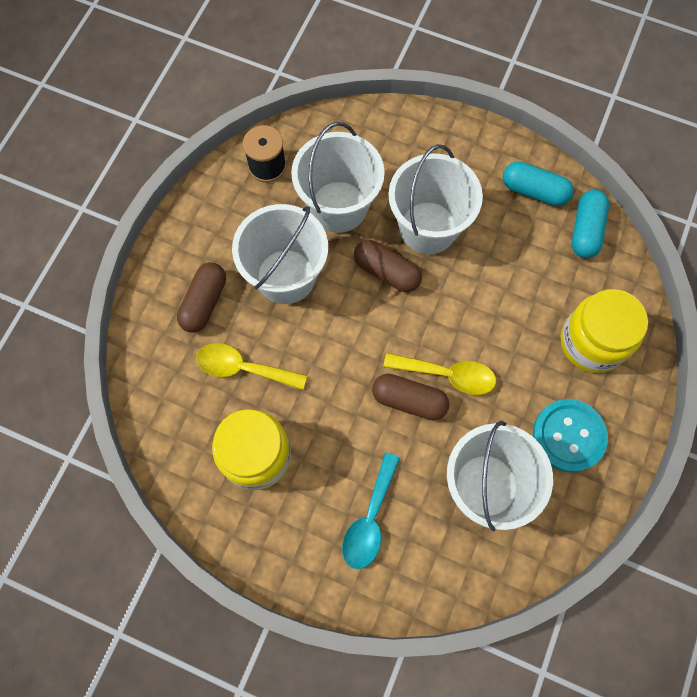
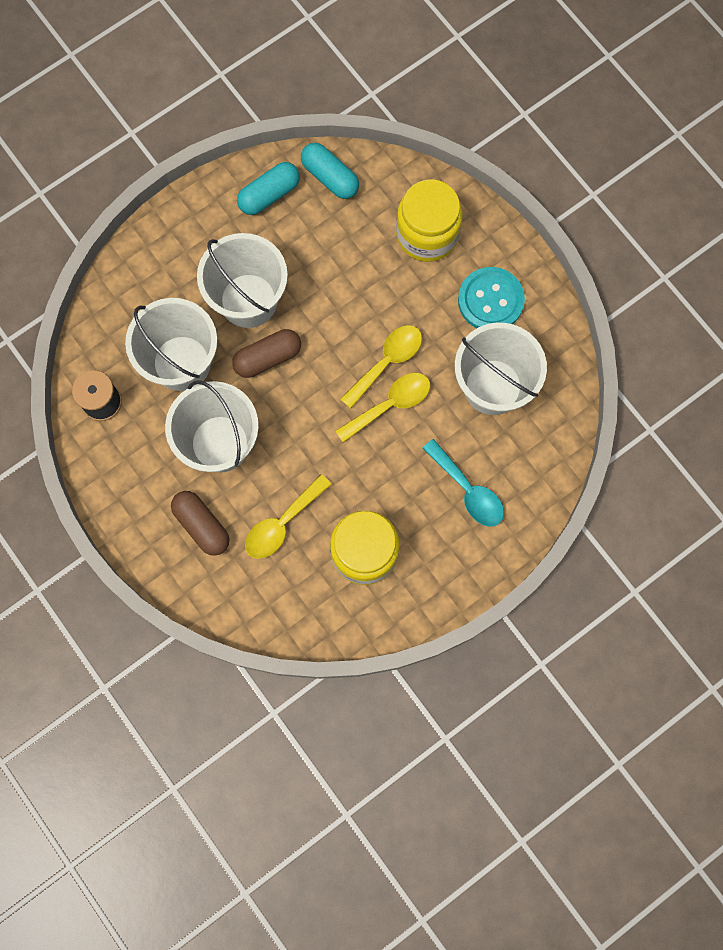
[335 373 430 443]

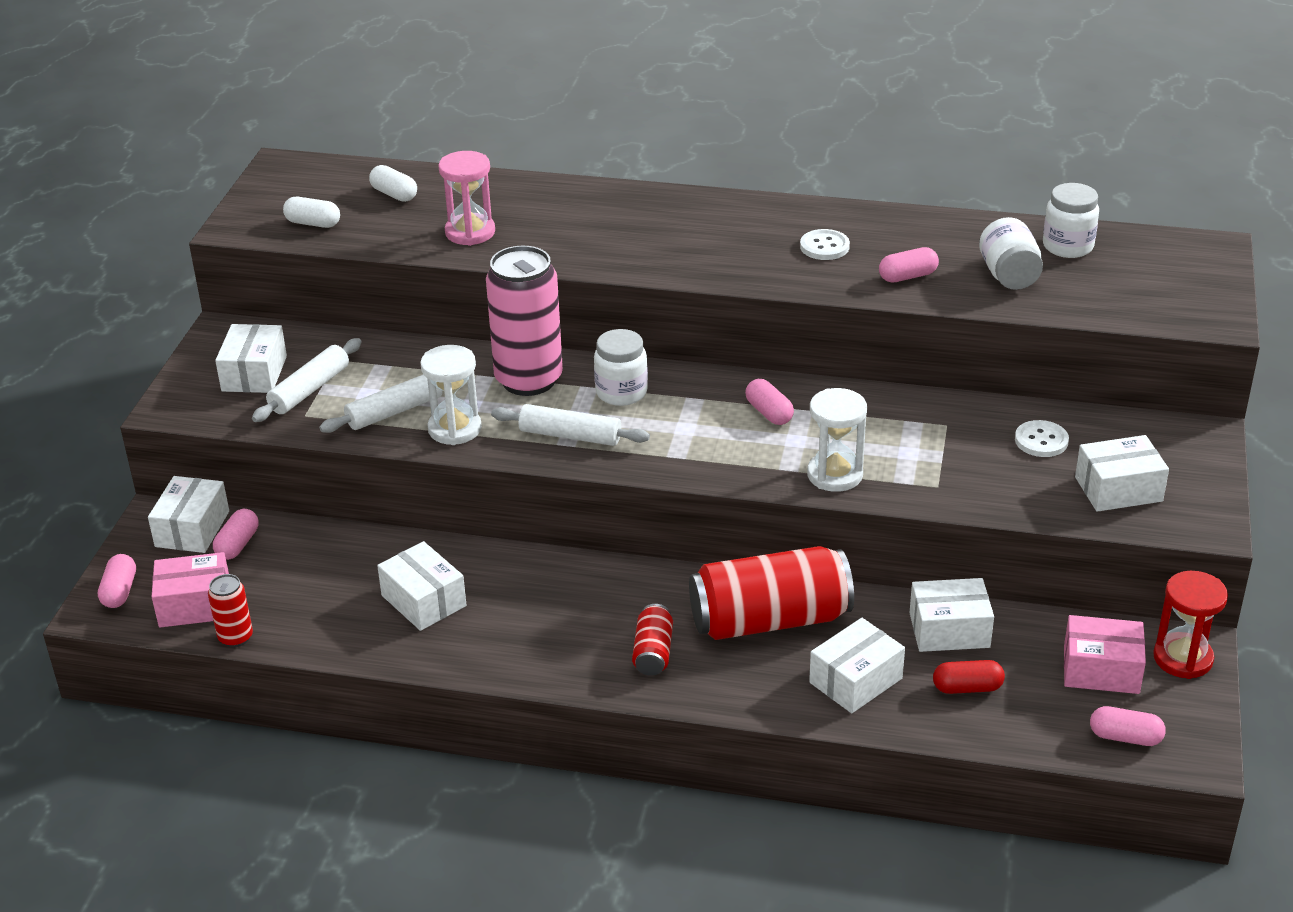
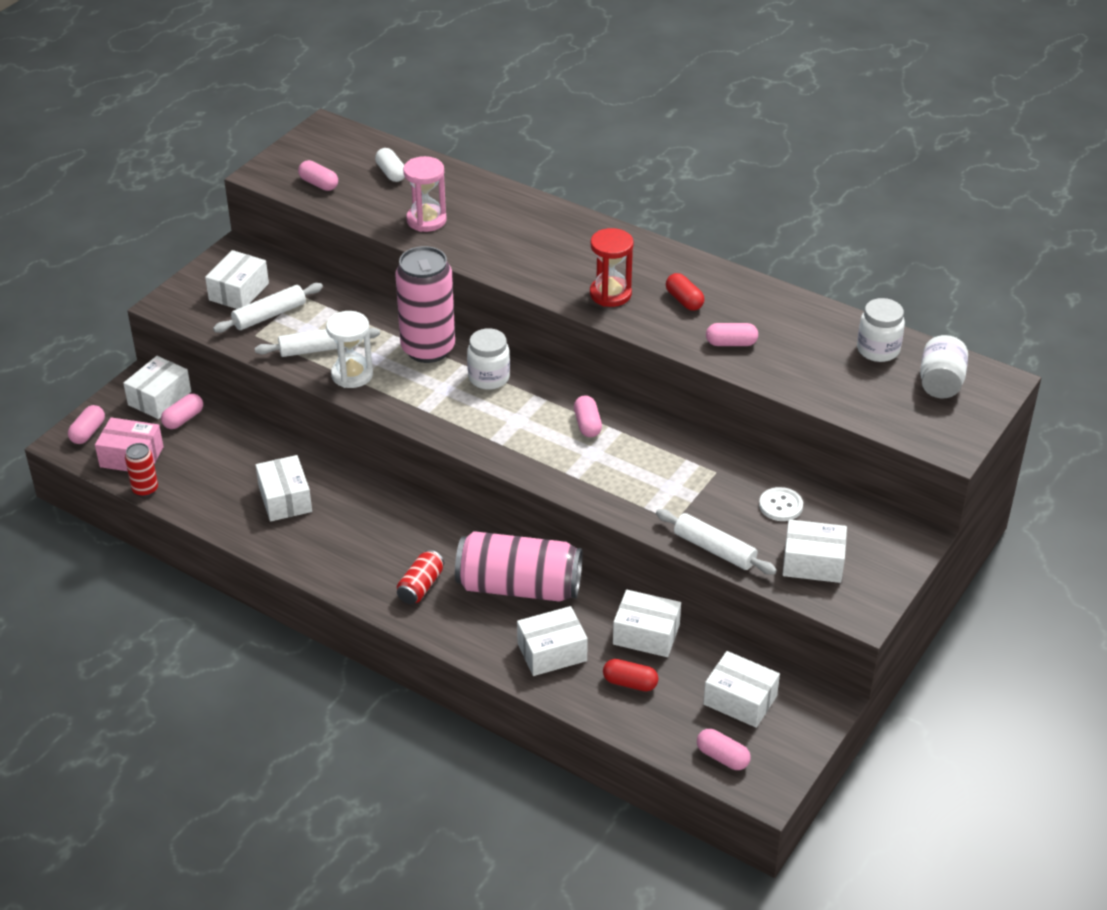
[807 388 867 492] (first image)
[656 509 777 575]
[920 335 968 398]
[590 228 634 307]
[666 273 704 311]
[298 160 338 191]
[455 531 583 602]
[703 651 780 728]

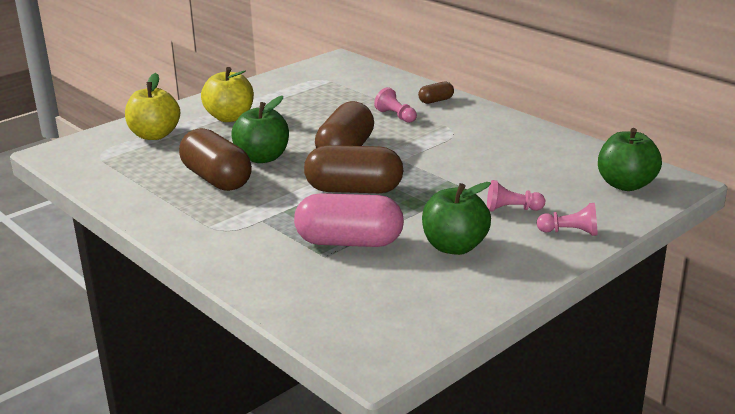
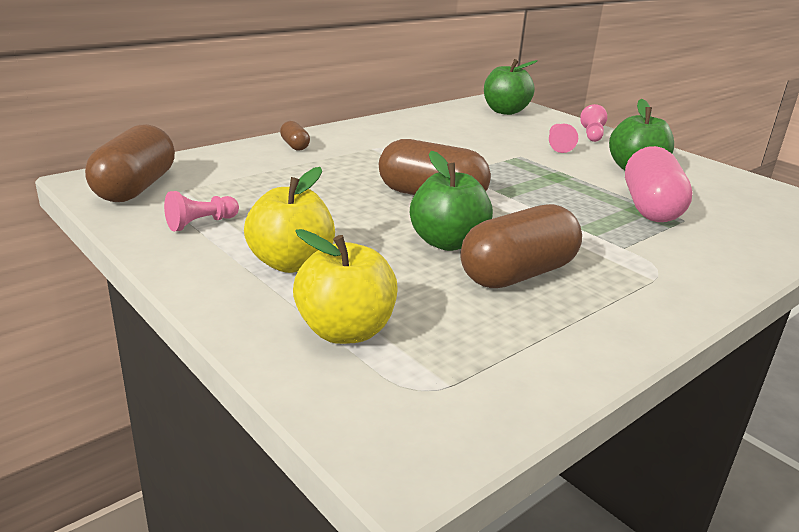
[85 124 175 202]
[164 191 239 231]

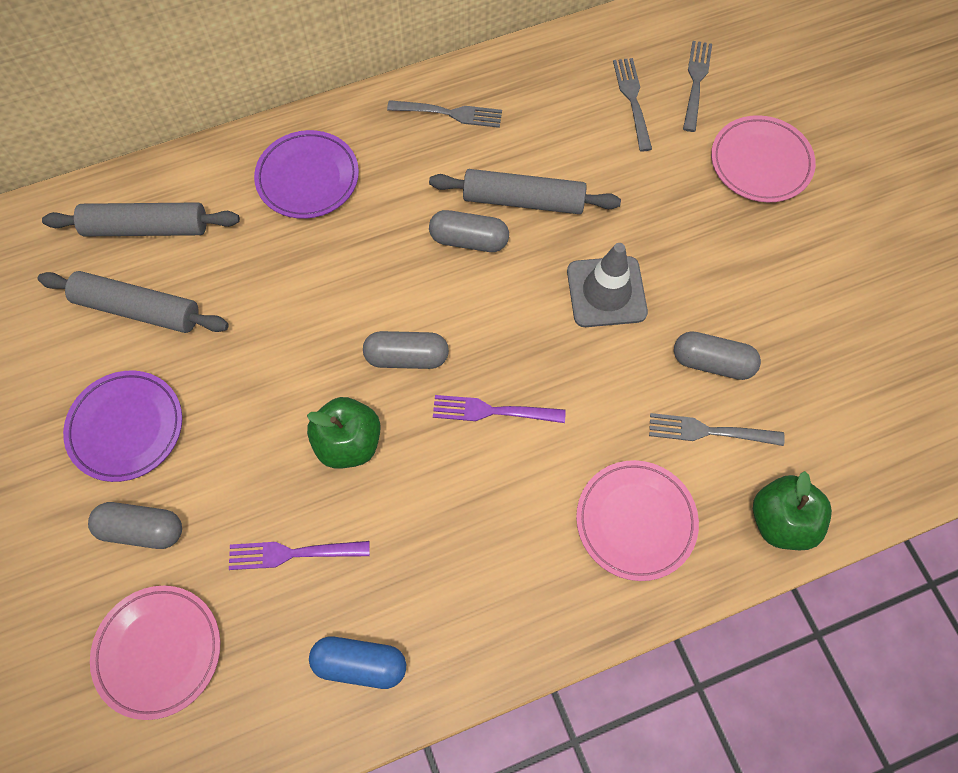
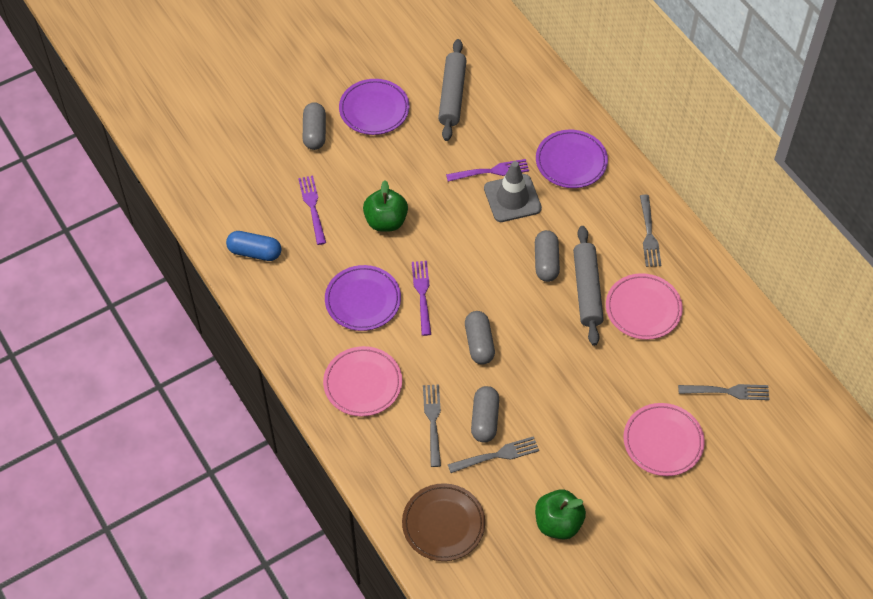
[42 202 240 236] (first image)
[325 265 401 331]
[402 483 485 561]
[446 159 529 182]
[606 273 683 340]
[465 311 495 364]
[484 161 542 222]
[448 436 539 473]
[535 489 586 540]
[226 231 281 261]

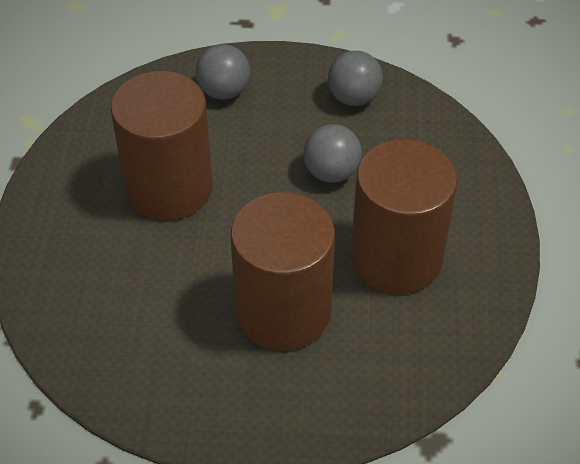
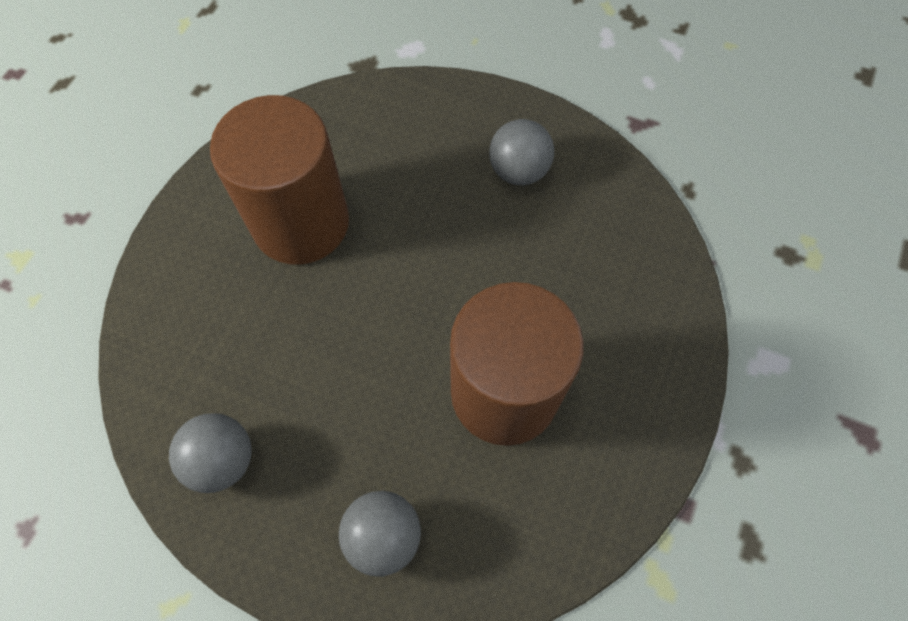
[230 192 335 351] (first image)
[489 119 554 185]

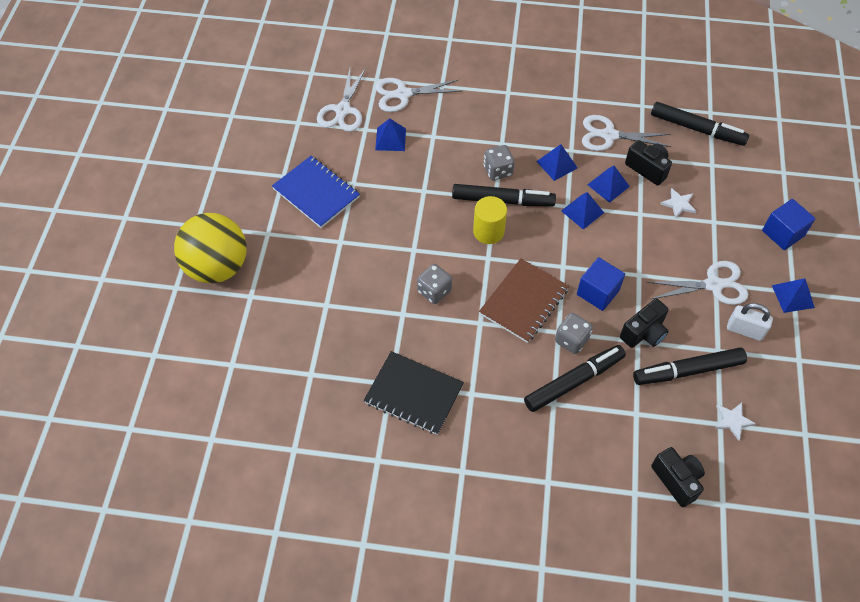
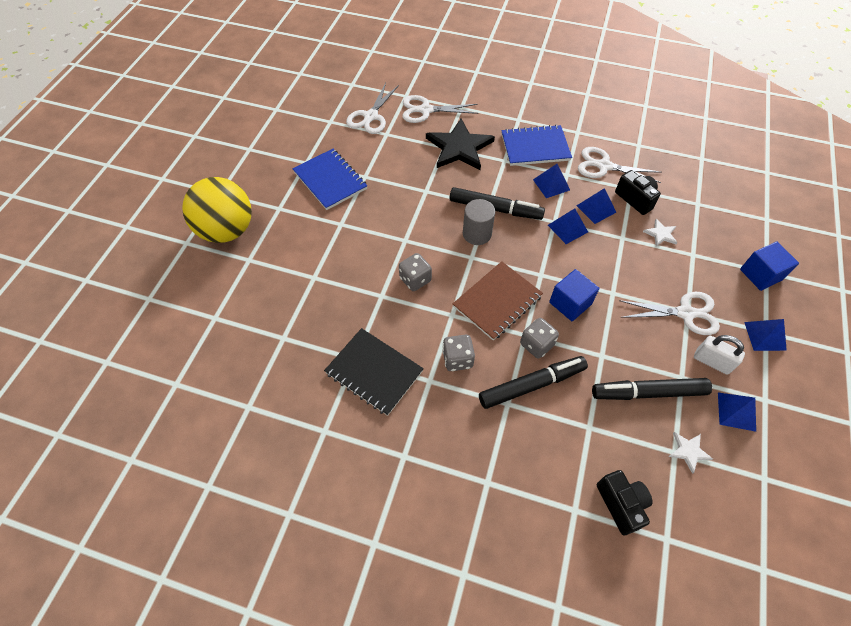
[620 298 669 348] (first image)
[651 102 749 146] (first image)
[426 119 495 170]
[501 125 572 166]
[718 392 756 432]
[442 335 475 371]
[463 199 495 245]

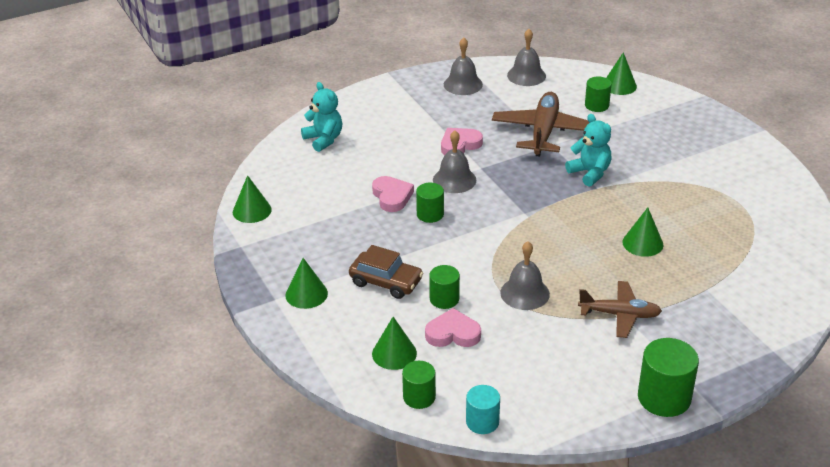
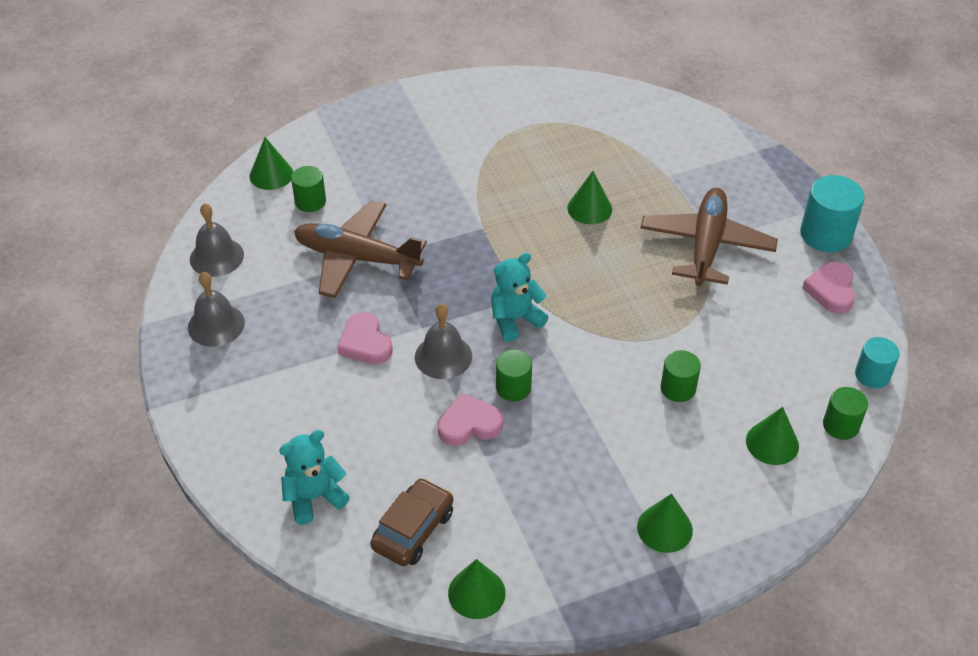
[500 241 550 310] (first image)
[370 478 453 566]
[802 262 855 313]
[491 253 548 342]
[800 175 865 252]
[640 188 778 286]

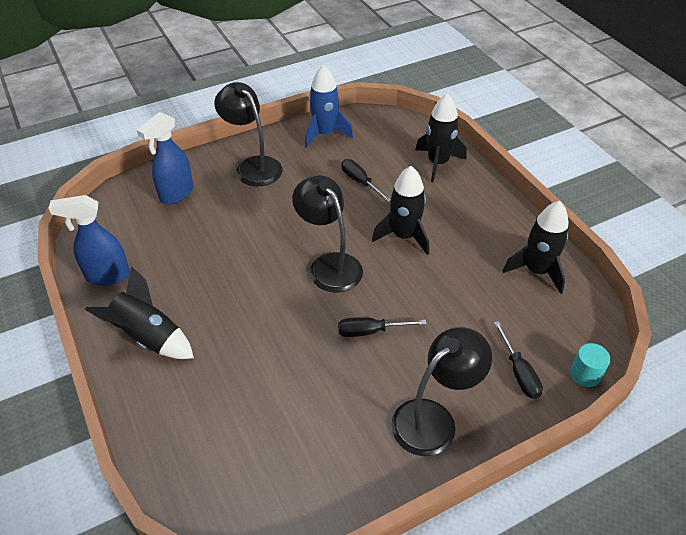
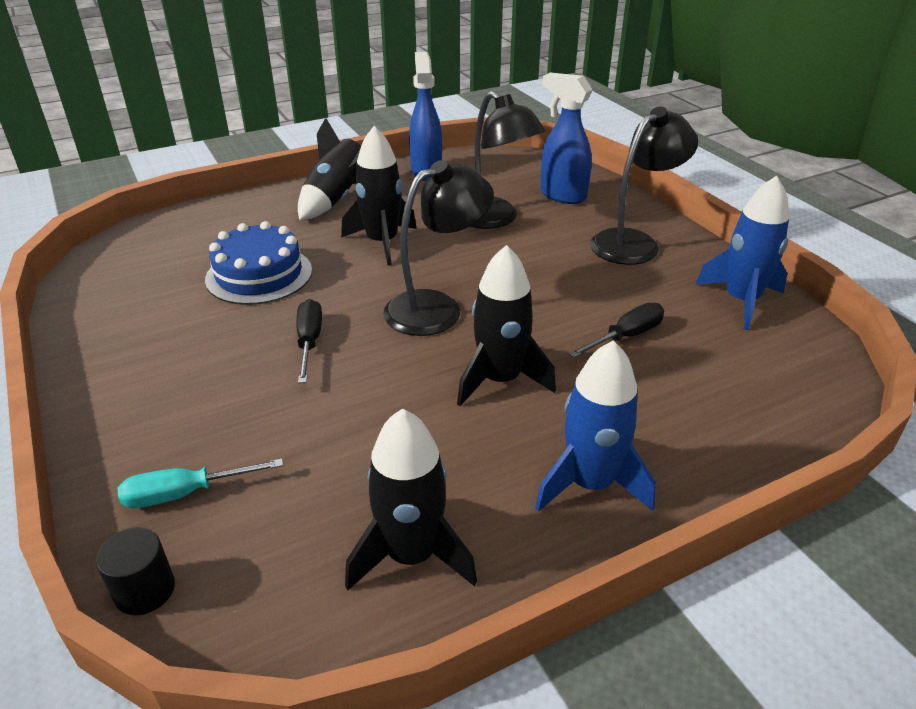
[205 221 312 305]
[535 340 656 512]
[470 91 545 229]
[341 126 417 266]
[118 458 283 508]
[96 527 175 615]

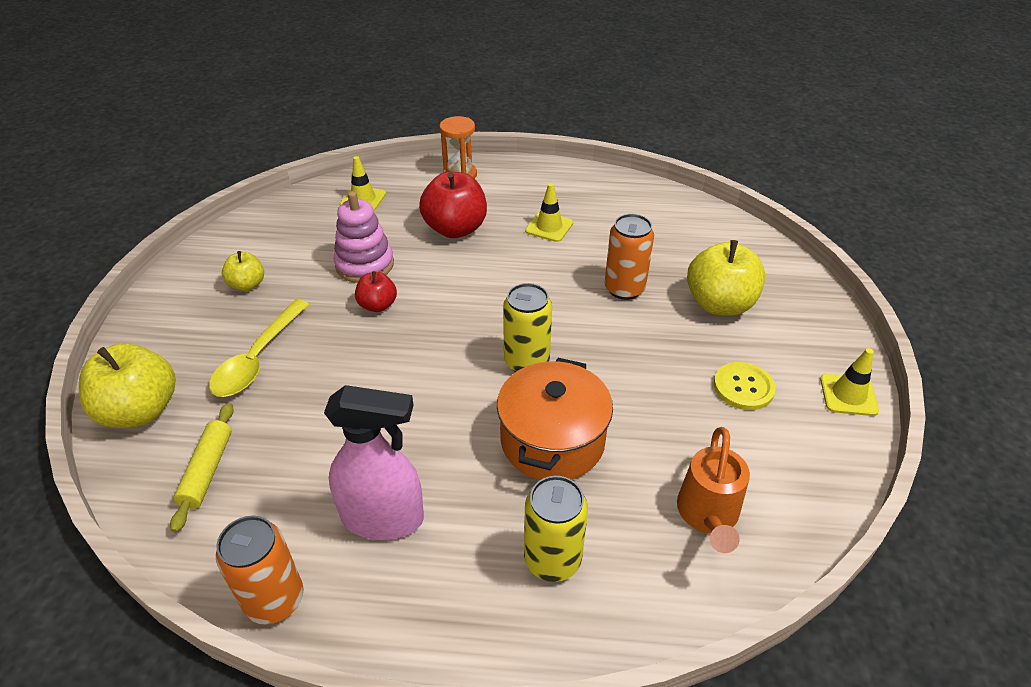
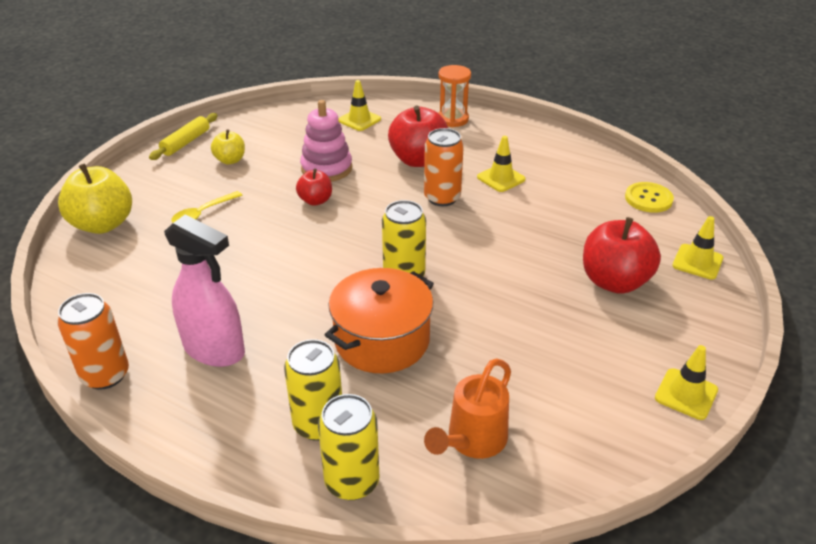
[318 394 379 500]
[672 216 723 280]
[149 113 218 160]
[424 128 464 206]
[625 182 674 213]
[583 217 661 294]
[171 191 242 223]

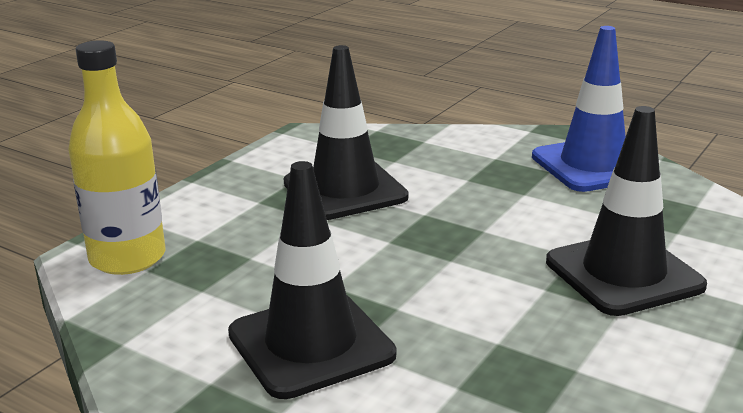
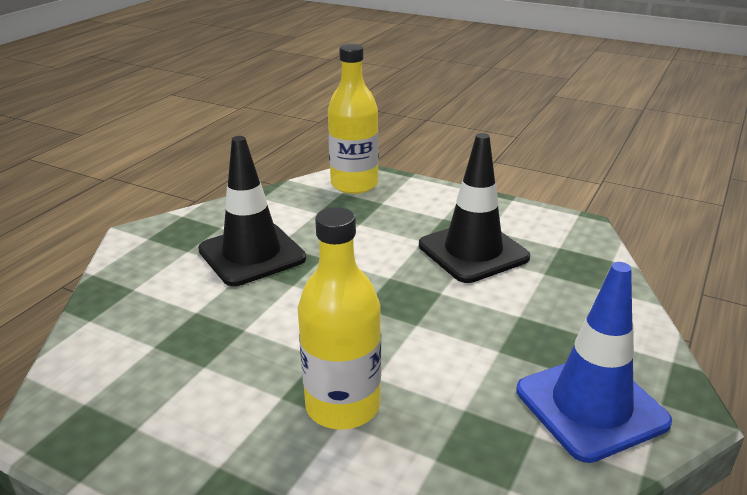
[298 207 381 430]

